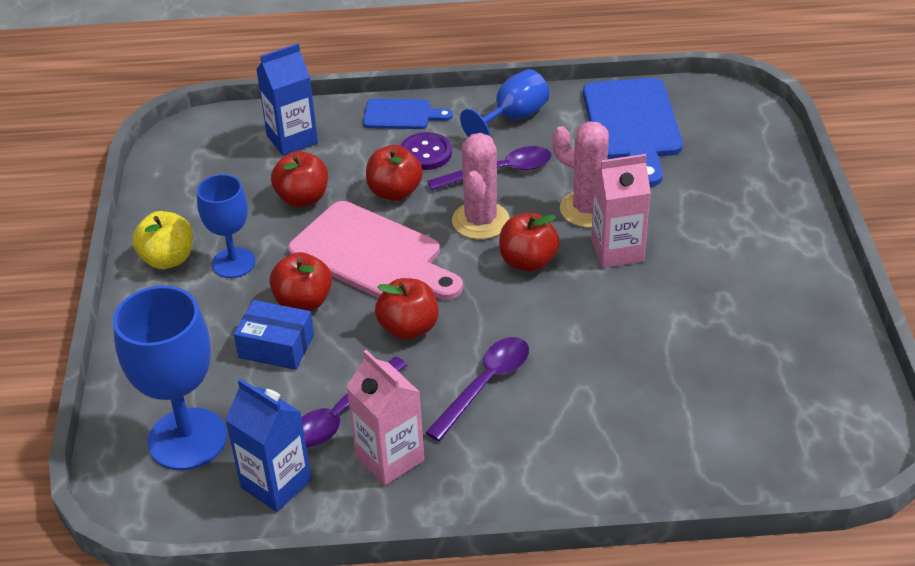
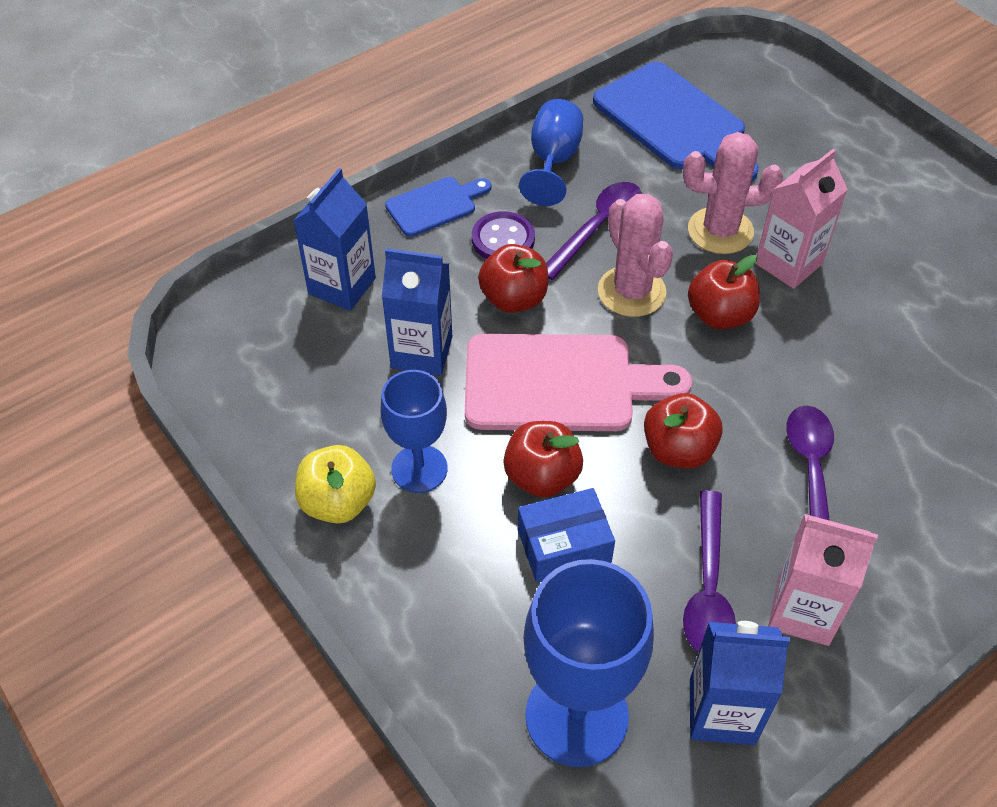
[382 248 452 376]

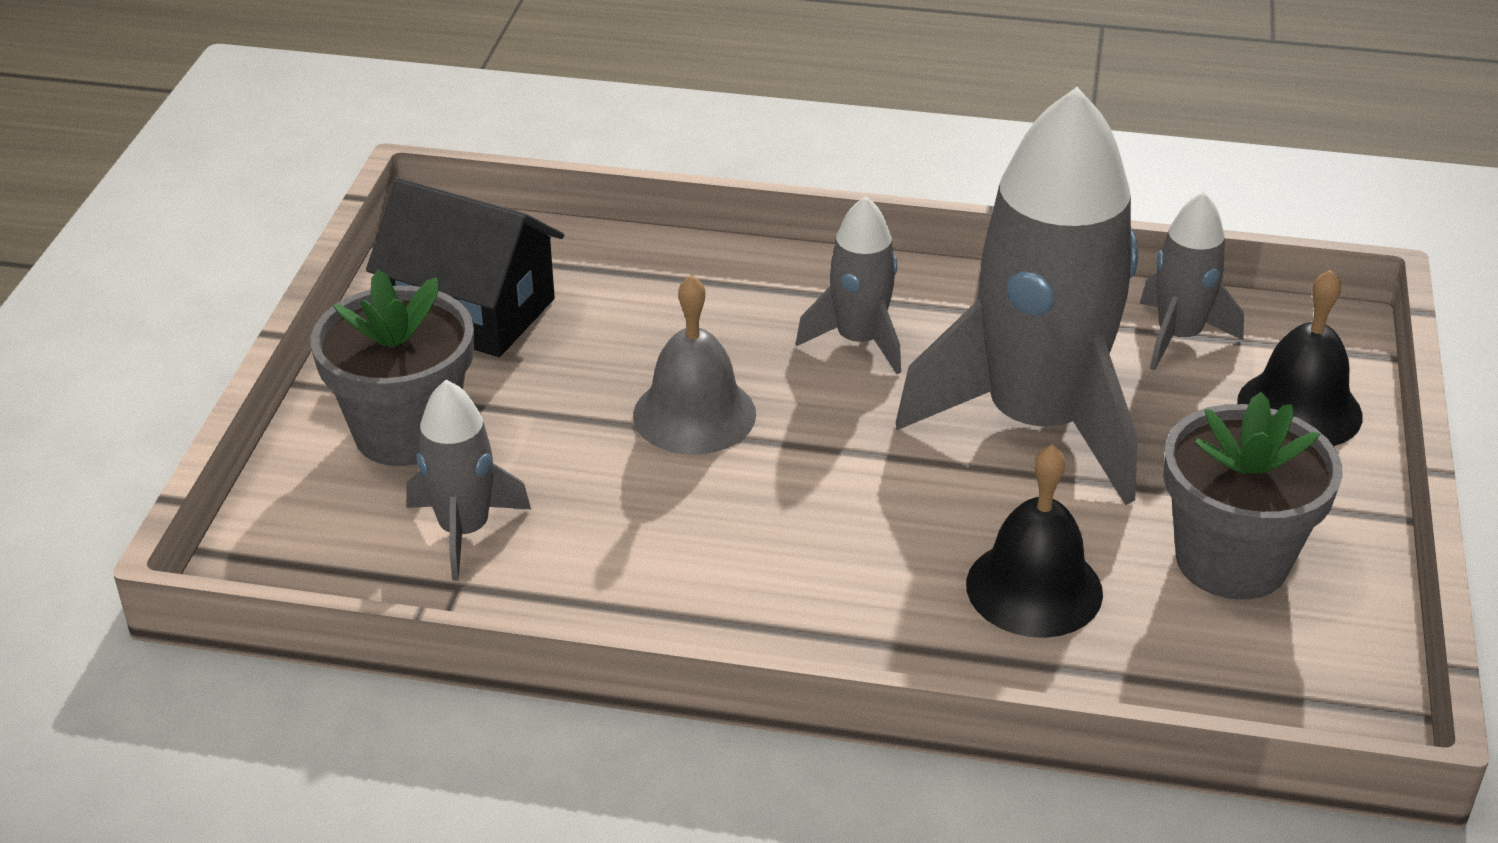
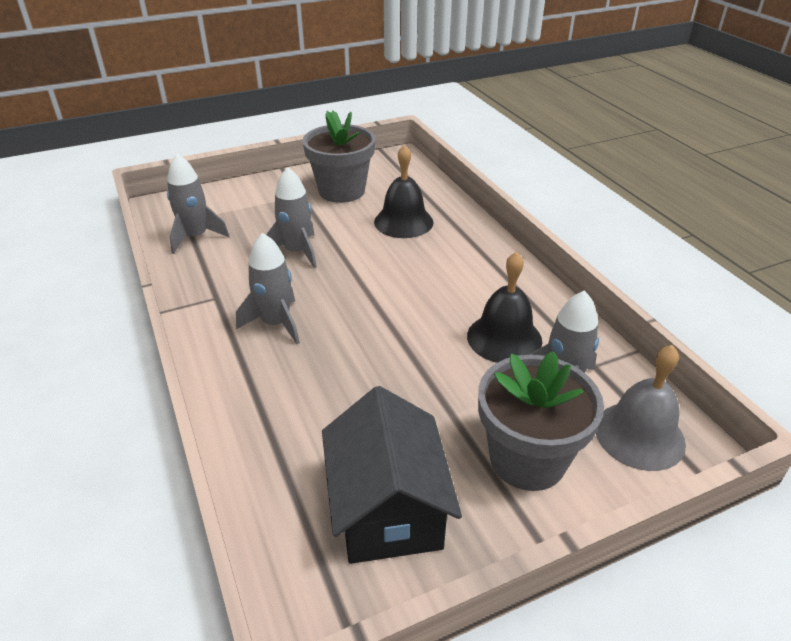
[596 345 686 471]
[467 252 542 363]
[266 167 317 268]

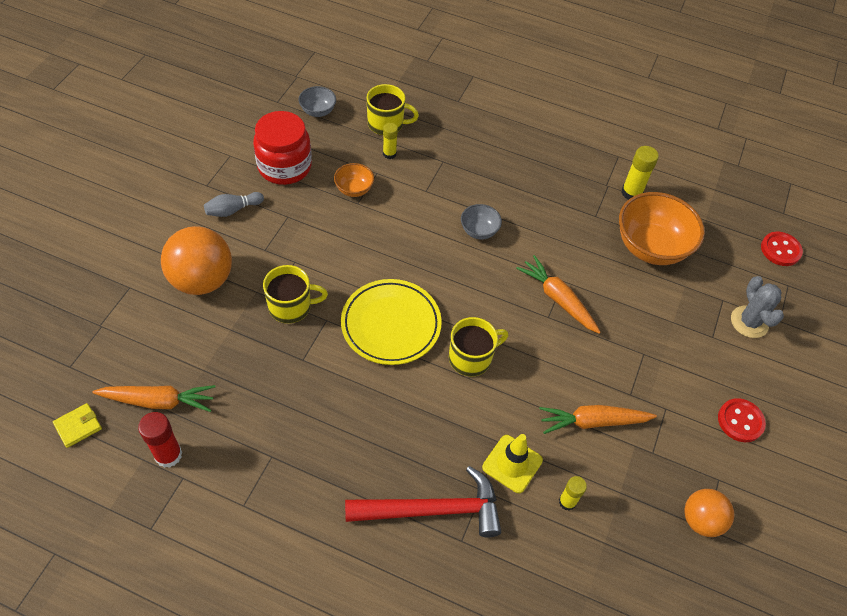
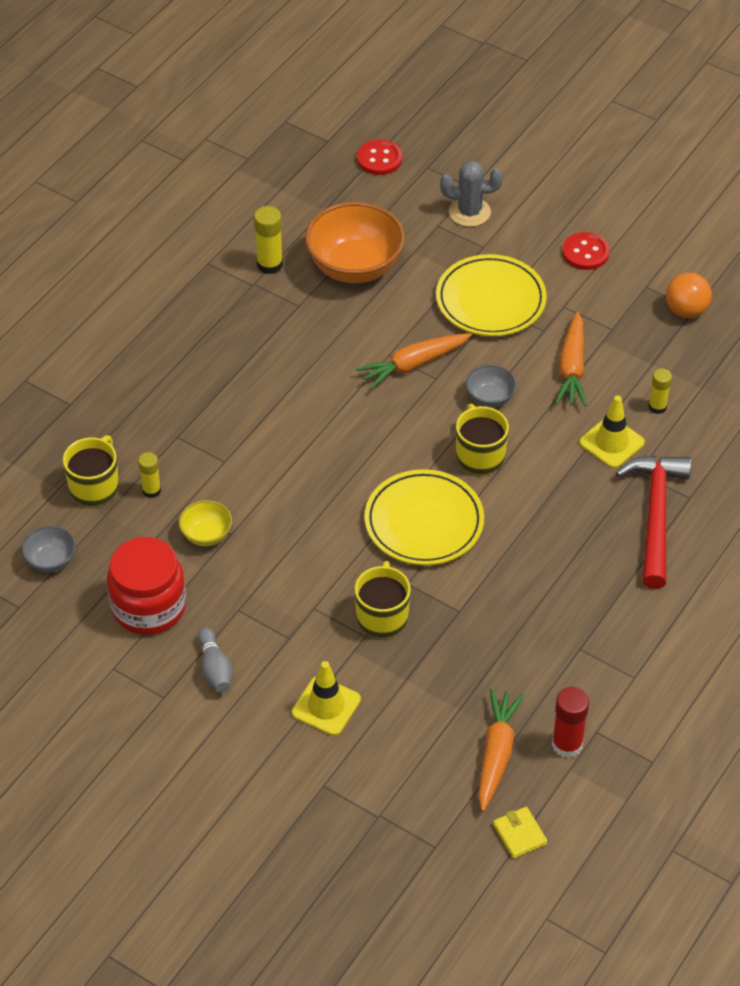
[436 254 547 336]
[466 365 516 408]
[292 661 361 736]
[179 500 232 546]

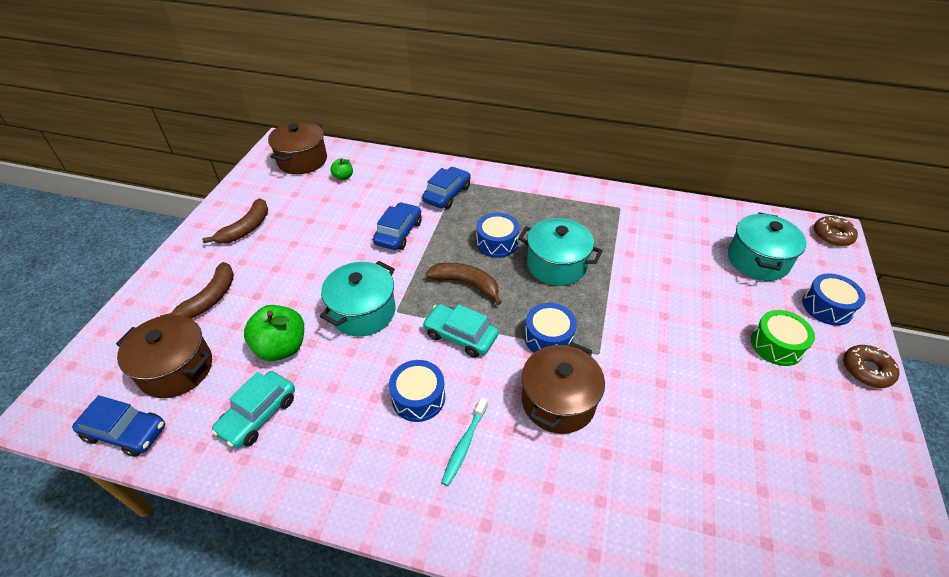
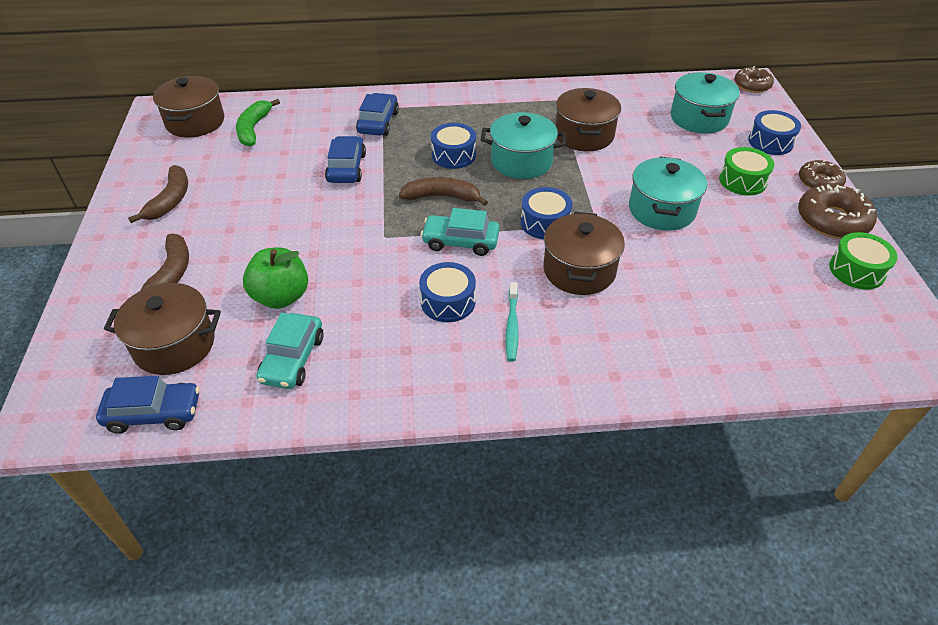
[556 88 621 151]
[798 184 877 239]
[829 232 897 289]
[629 156 707 231]
[236 99 280 146]

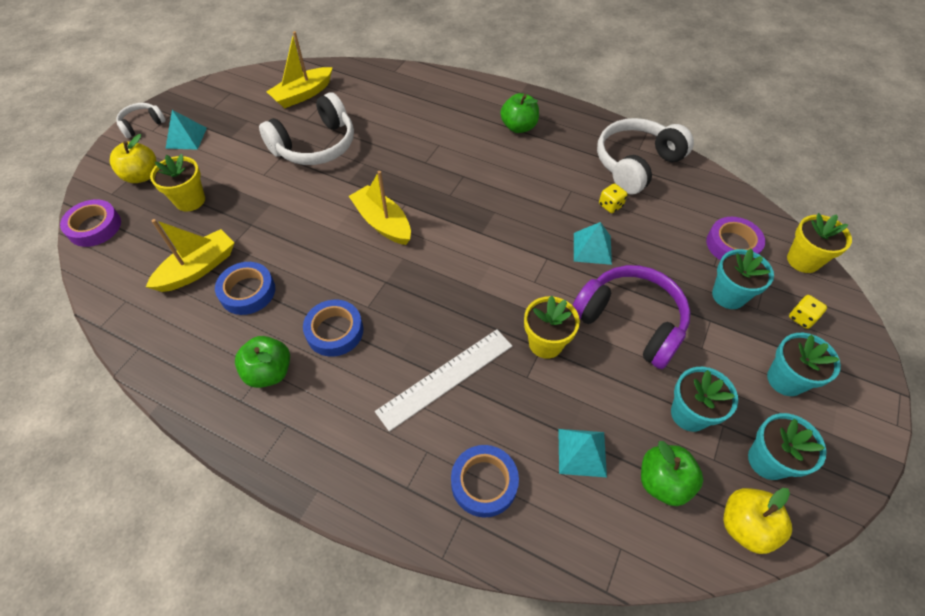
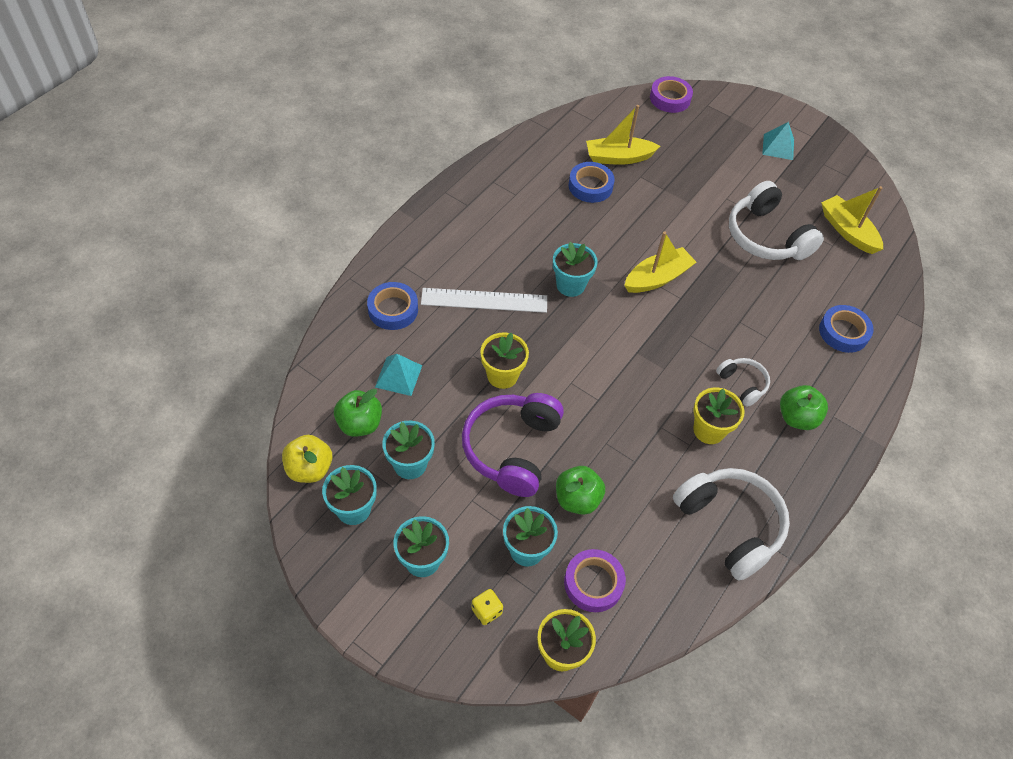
[110 134 157 183] (first image)
[574 222 612 265] (first image)
[599 184 628 213] (first image)
[553 242 598 297]
[716 358 770 407]
[693 387 745 444]
[556 466 605 515]
[819 305 874 353]
[586 105 660 165]
[421 288 547 313]
[462 393 564 497]

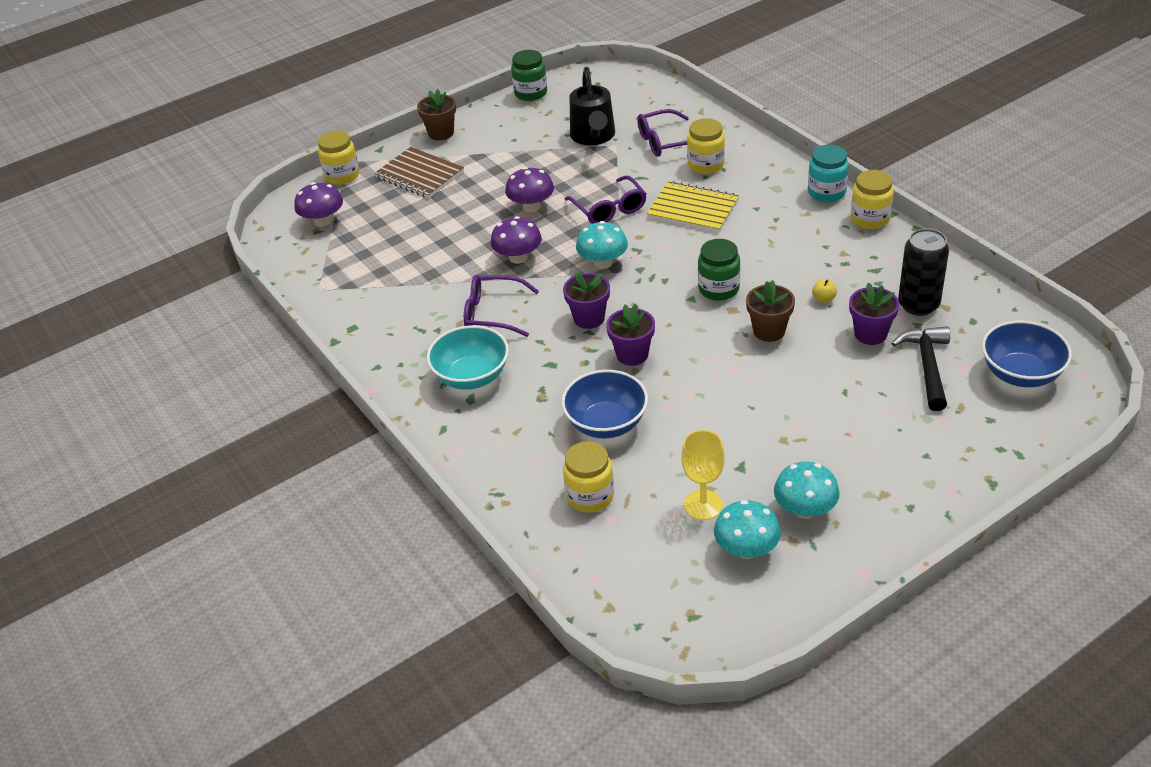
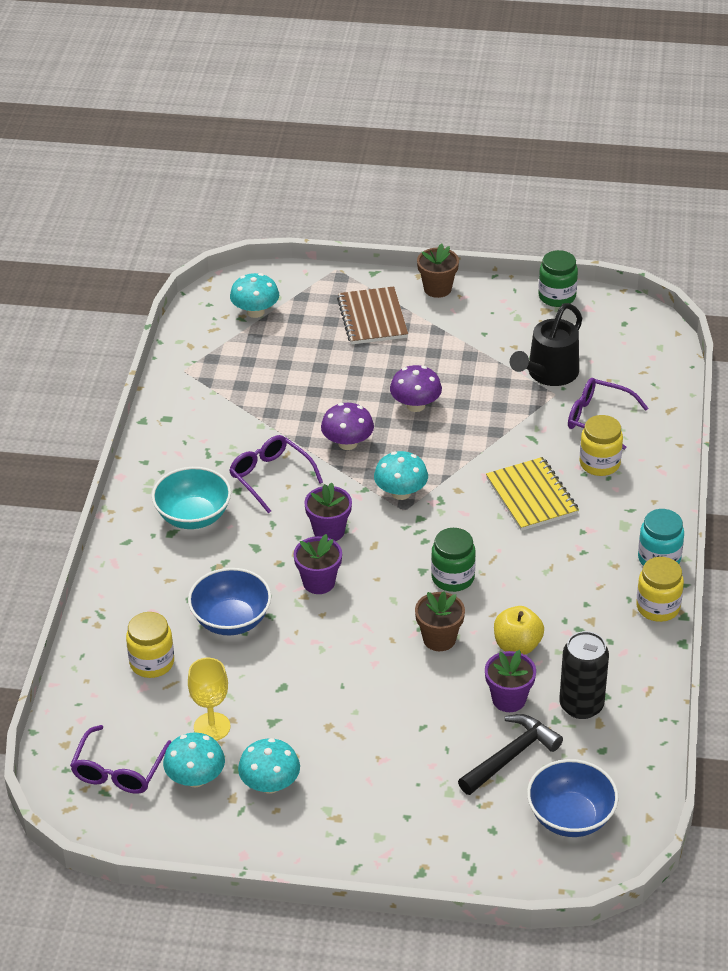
[318 130 359 185] (first image)
[70 725 171 794]
[230 273 279 318]
[494 606 544 655]

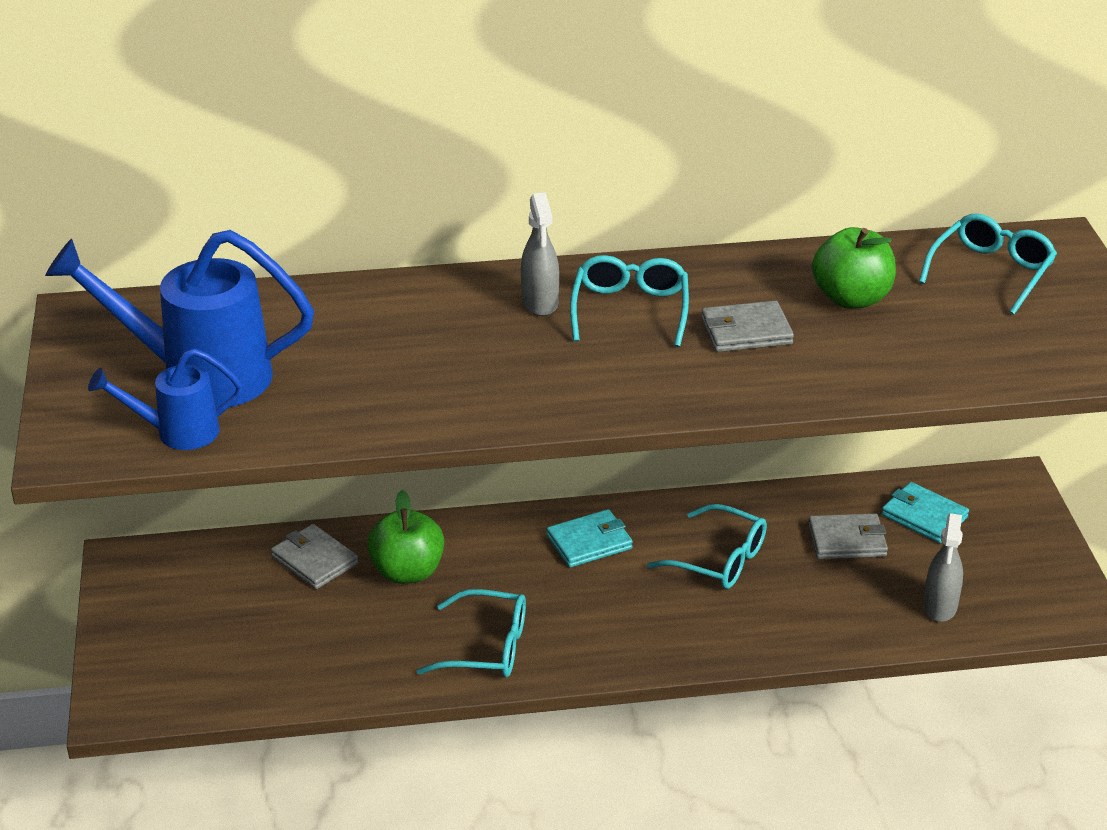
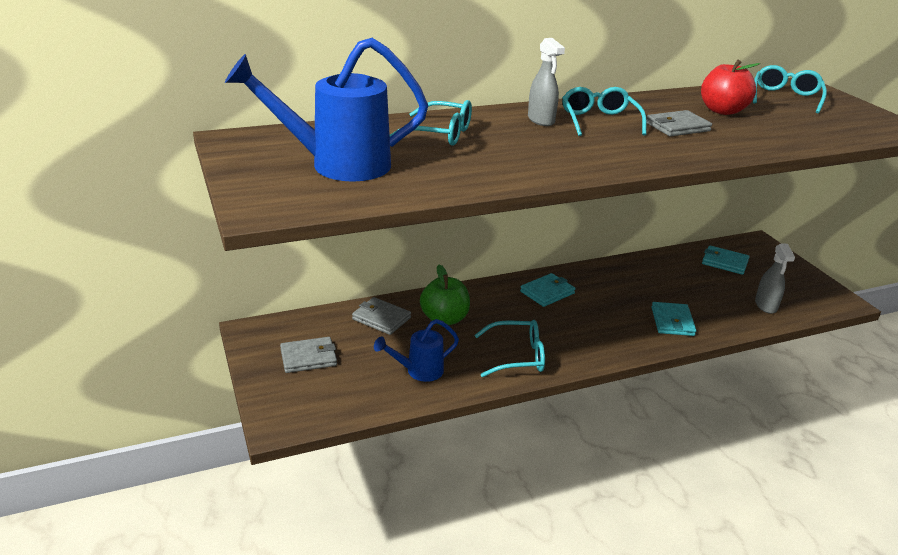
[652 302 697 336]
[374 319 459 382]
[390 100 472 146]
[280 337 337 373]
[701 60 760 115]

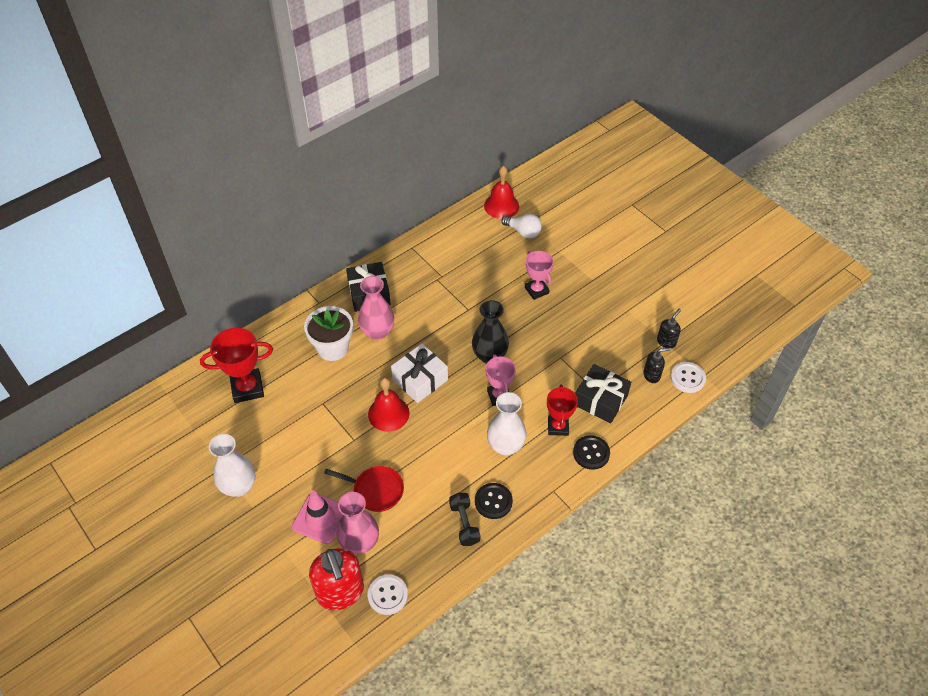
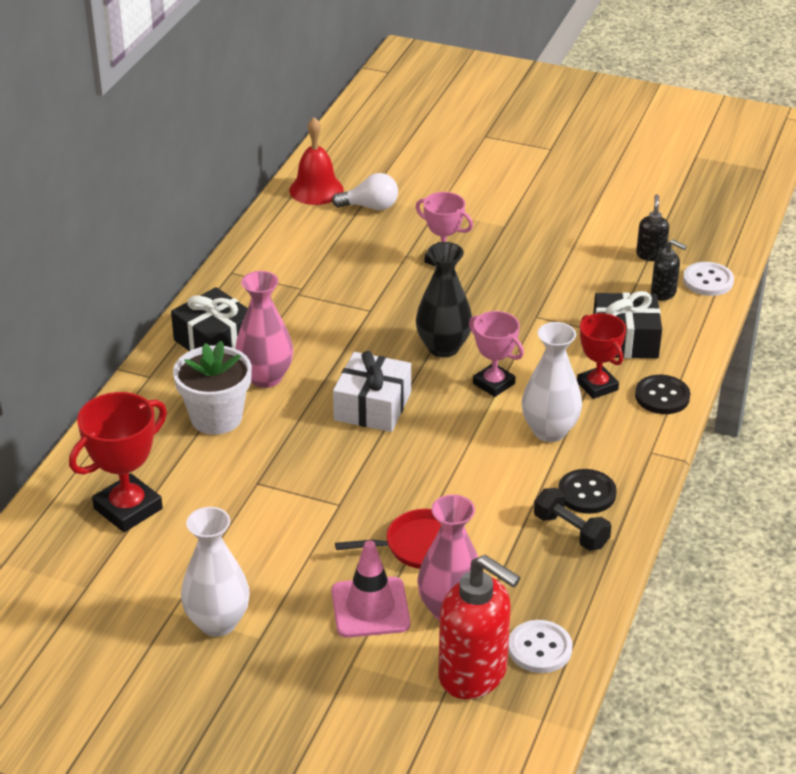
[368 377 410 432] (first image)
[651 239 687 301]

